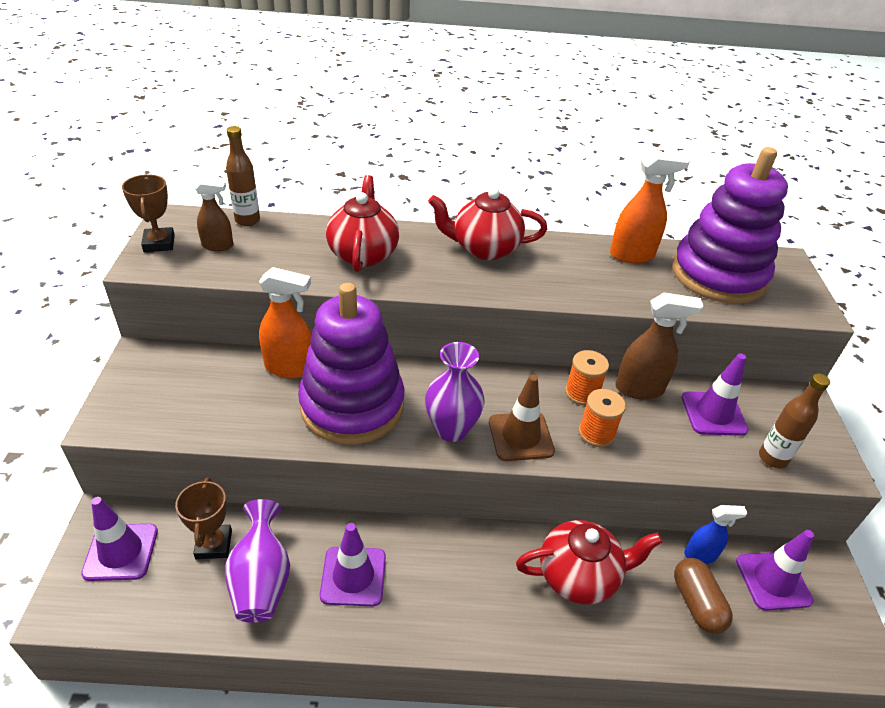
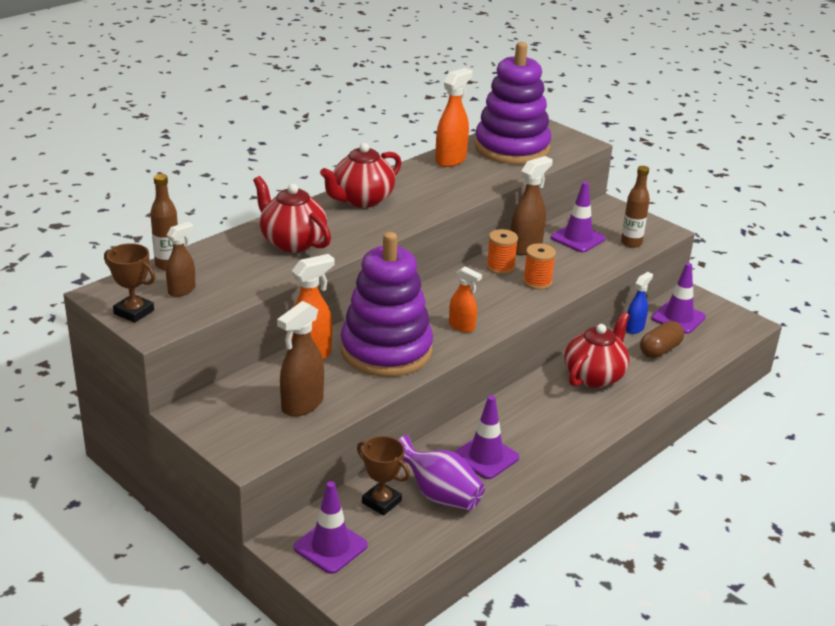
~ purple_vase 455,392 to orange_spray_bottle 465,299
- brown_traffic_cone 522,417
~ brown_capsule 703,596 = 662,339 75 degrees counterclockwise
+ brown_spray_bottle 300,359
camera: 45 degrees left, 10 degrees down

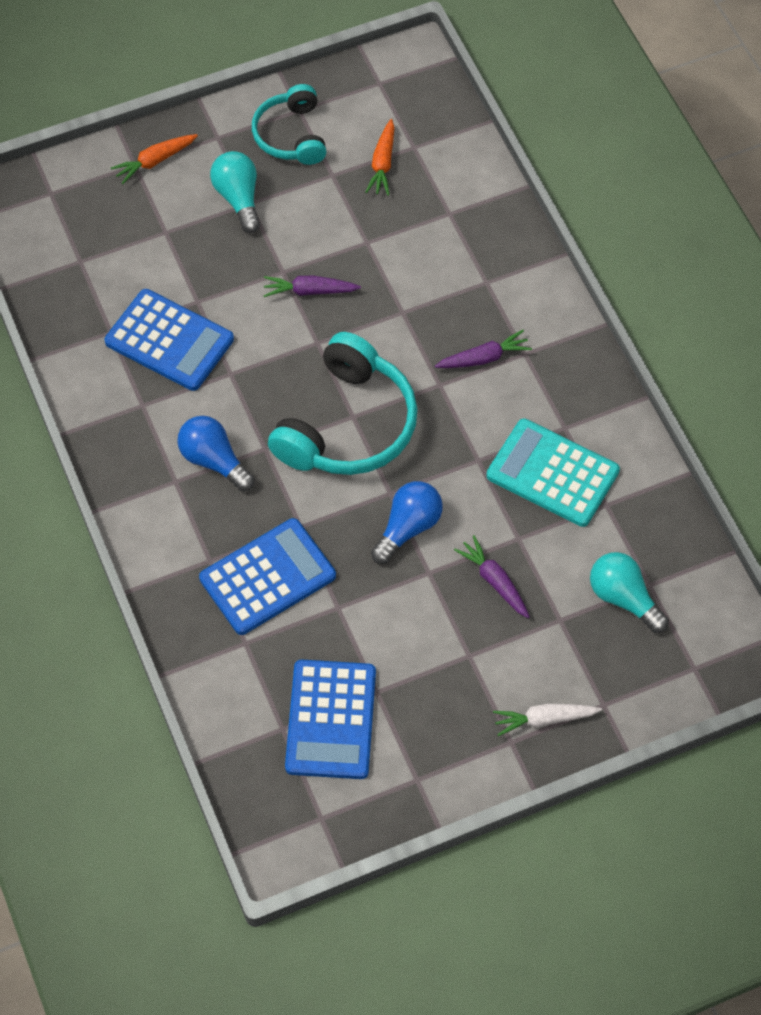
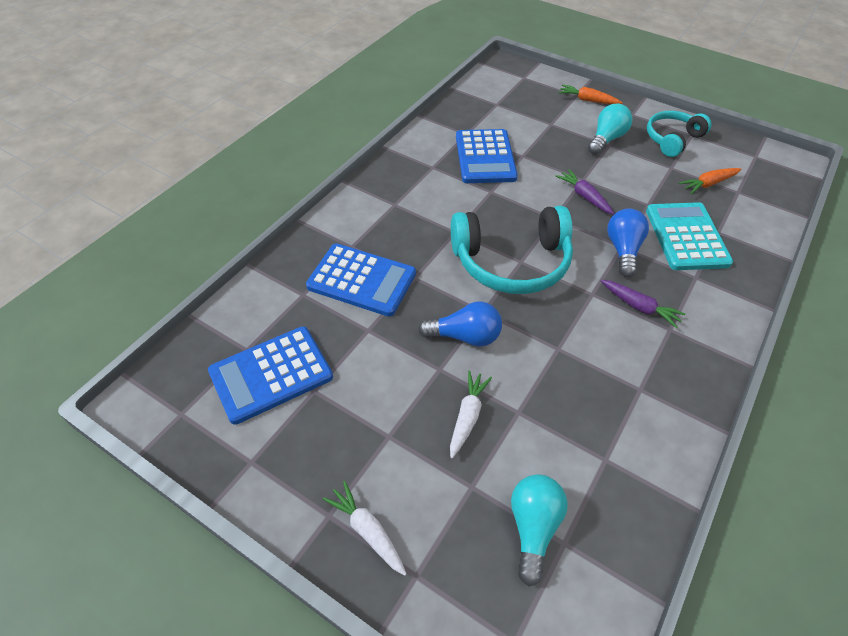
~ blue_light_bulb 216,453 to 628,242
~ turquoise_calculator 553,472 to 689,236
~ purple_carrot 492,576 to white_carrot 471,415
camera: 55 degrees right, 10 degrees down

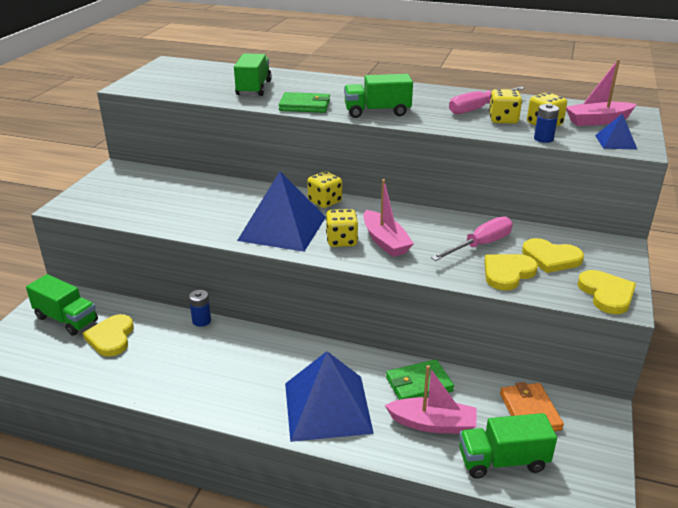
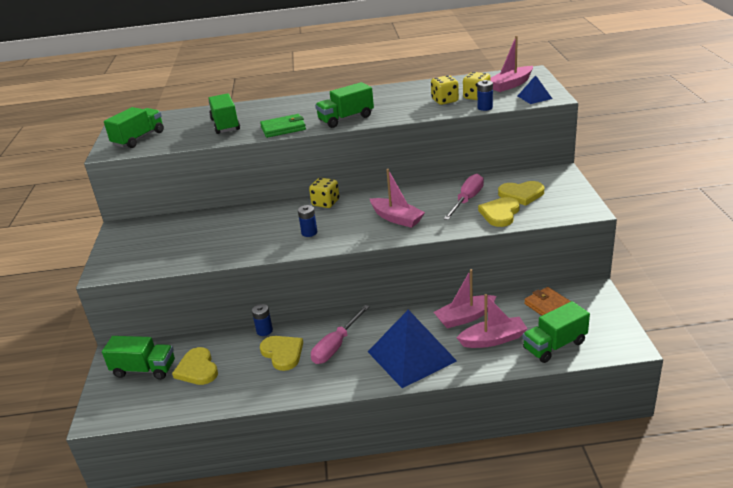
~ pink_screwdriver 487,100 to 340,334
~ blue_pyramid 281,211 to blue_battery 307,221
- yellow_dice 342,228
~ yellow_heart 606,292 to 281,353
~ green_wallet 420,379 to pink_boat 465,298
+ green_truck 134,127
camera: 20 degrees left, 0 degrees up

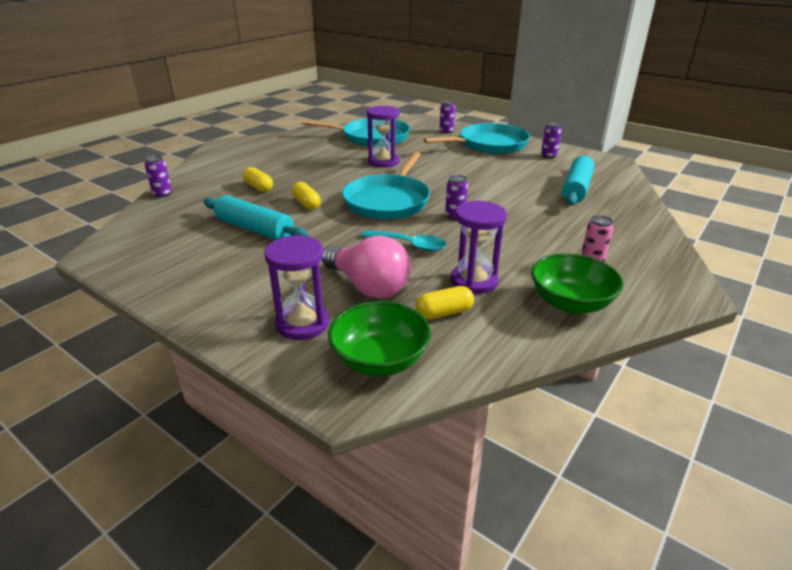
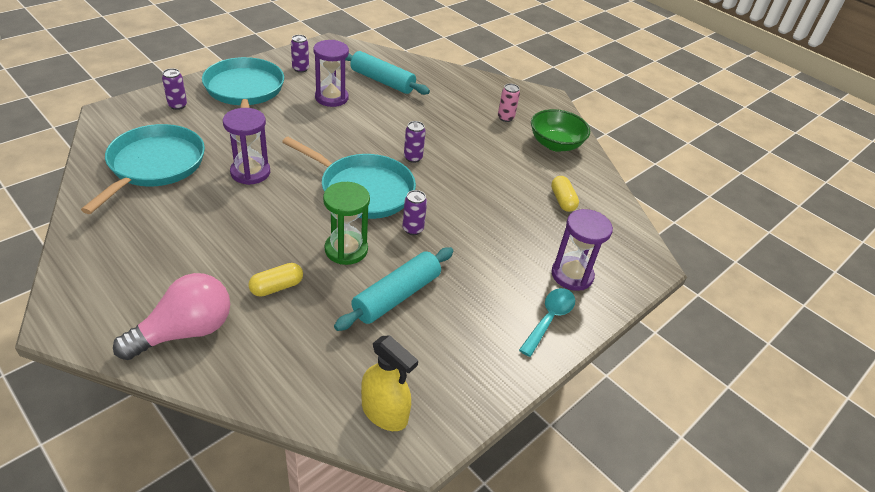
~ purple_can 158,176 to 414,212
~ yellow_capsule 306,196 to green_hourglass 346,223
~ purple_hourglass 479,247 to 331,73
~ turquoise_spoon 404,240 to 547,322
~ pink_light_bulb 366,267 to 171,316
- green_bowl 379,338
+ yellow_spray_bottle 389,383
camera: 85 degrees left, 10 degrees up

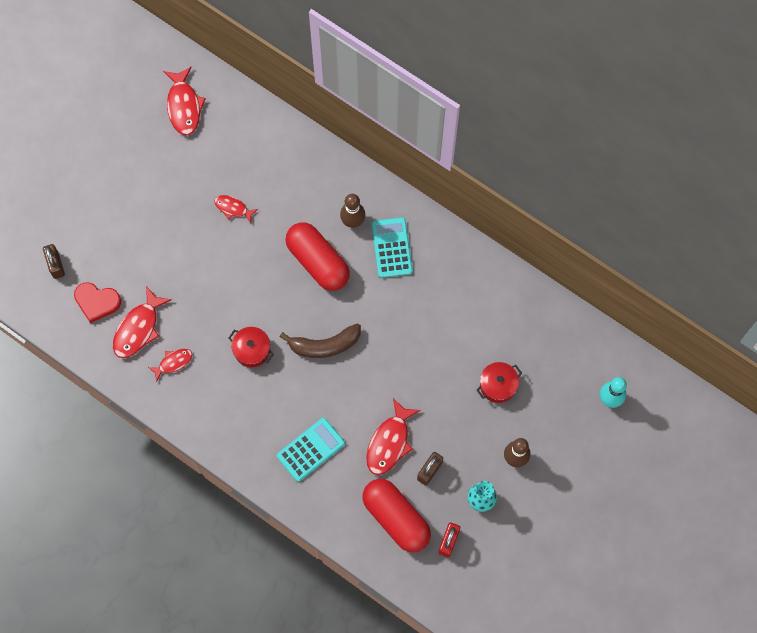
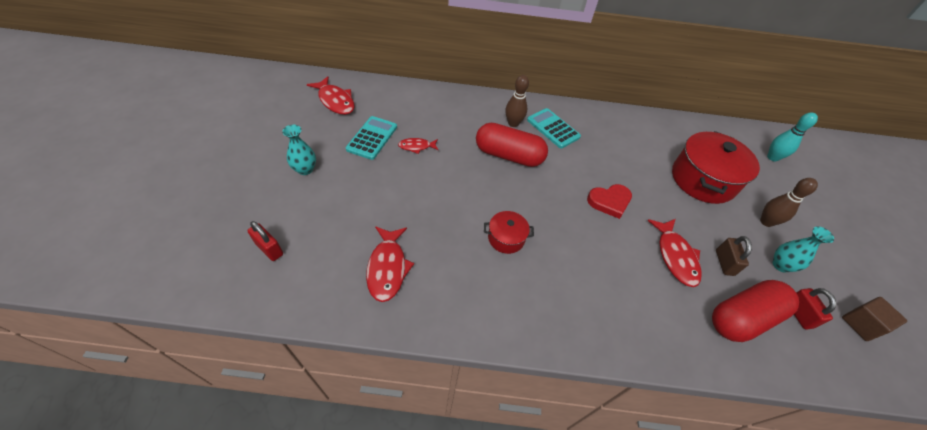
~ brown_padlock 54,261 to red_padlock 265,241
~ red_heart 97,302 to 609,201
- brown_banana 320,340
- red_fish 170,365
~ red_pot 499,382 = 716,167 x1.99
~ turquoise_calculator 311,450 to 371,138
~ red_capsule 396,515 = 755,311 45 degrees counterclockwise
+ turquoise_vase 299,150
+ brown_cube 874,319
camera: 35 degrees left, 20 degrees down

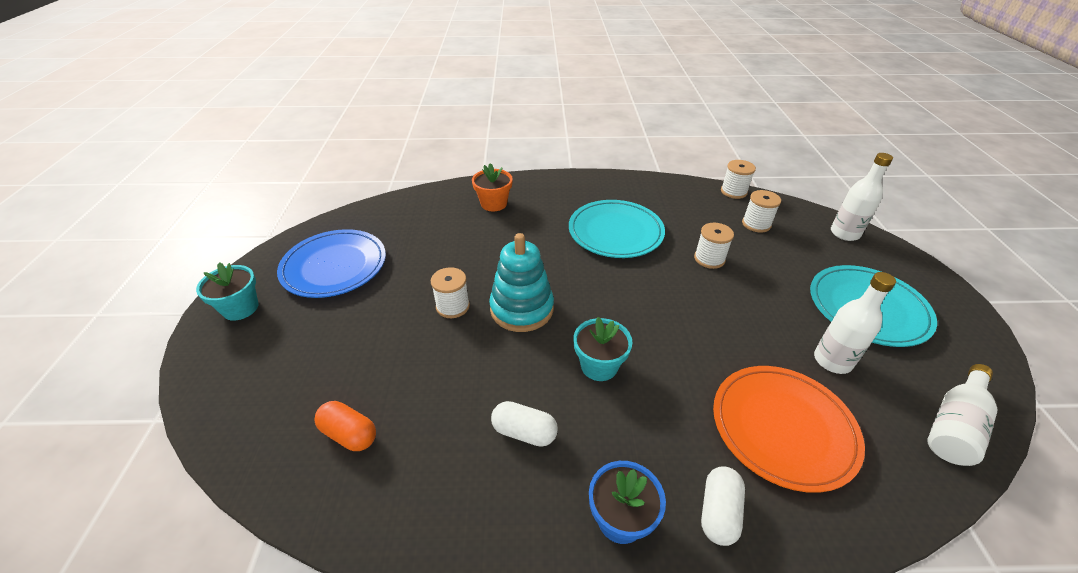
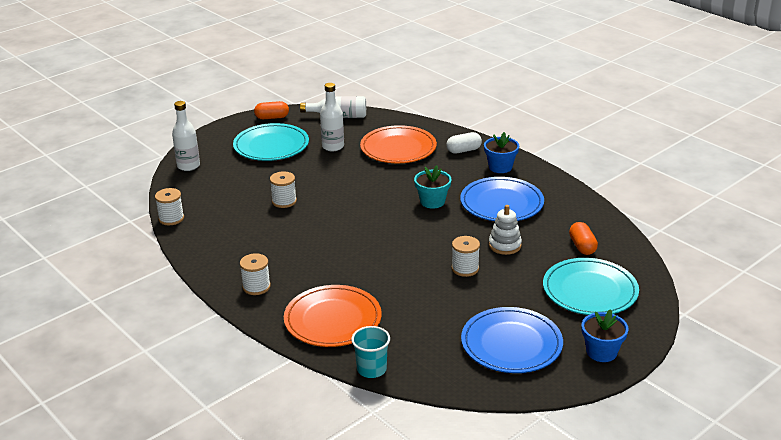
~ orange_flower_pot 492,187 to orange_plate 333,316
~ white_spool 761,211 to 255,274
~ turquoise_plate 617,229 to 591,286
- turquoise_stacking_toy 521,282
~ turquoise_flower_pot 227,291 to blue_flower_pot 605,335
~ white_capsule 524,424 to blue_plate 502,199
+ orange_capsule 271,110
+ white_stacking_toy 505,230
+ turquoise_cup 370,352
camera: 130 degrees left, 10 degrees down

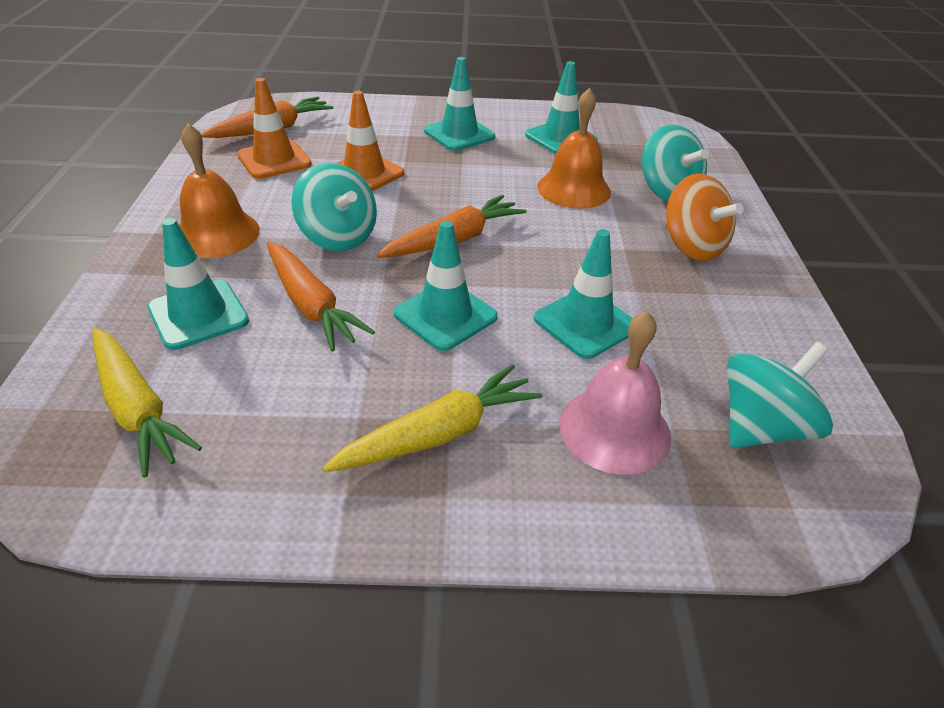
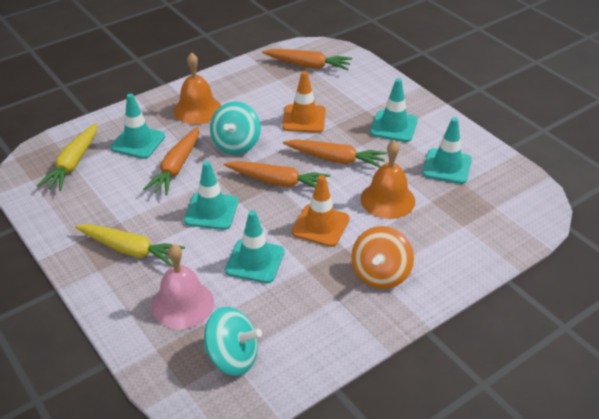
~ orange_traffic_cone 274,128 to 321,211
- turquoise_spinning_top 675,163
+ orange_carrot 335,153
camera: 55 degrees right, 0 degrees up

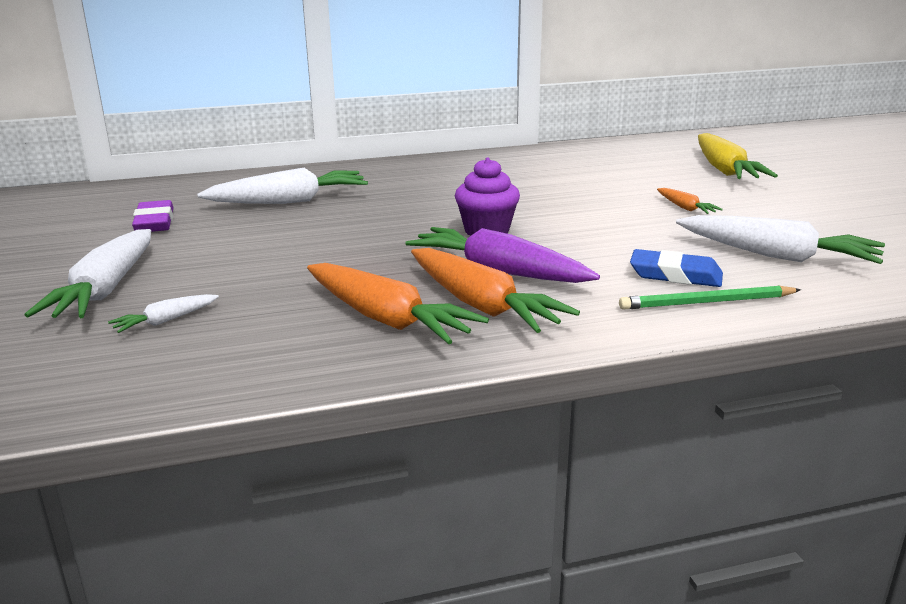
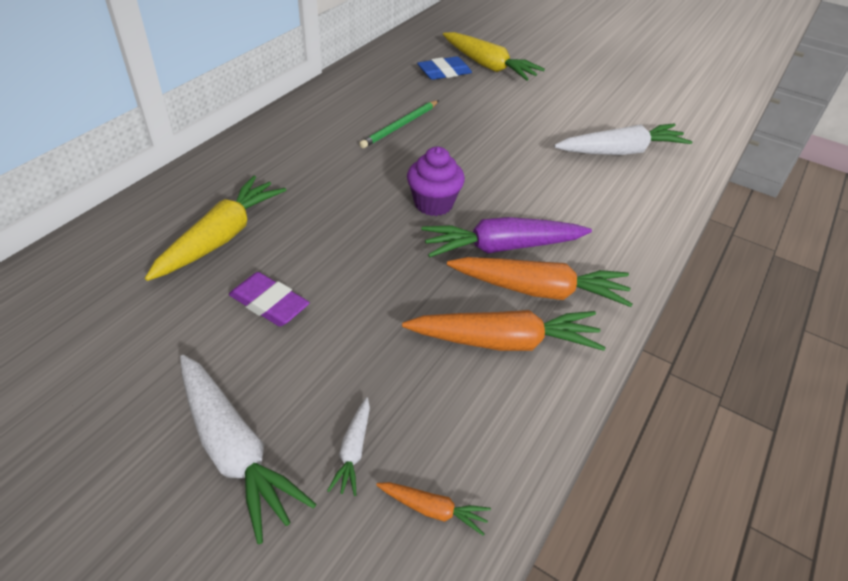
~ white_carrot 282,186 to yellow_carrot 215,228
~ orange_carrot 690,201 to 433,509
~ purple_eraser 152,216 to 269,299
~ blue_eraser 676,268 to 444,68
~ green_pencil 710,297 to 399,124
camera: 45 degrees left, 20 degrees up

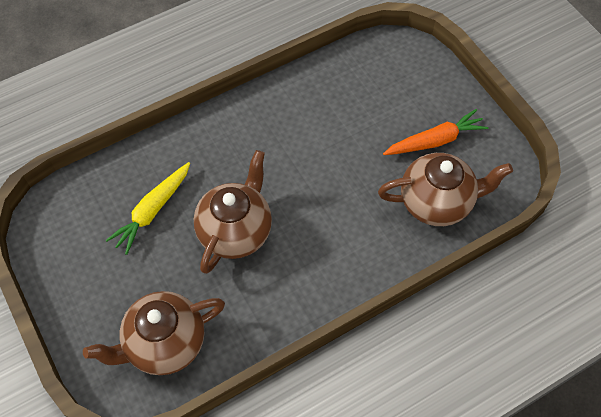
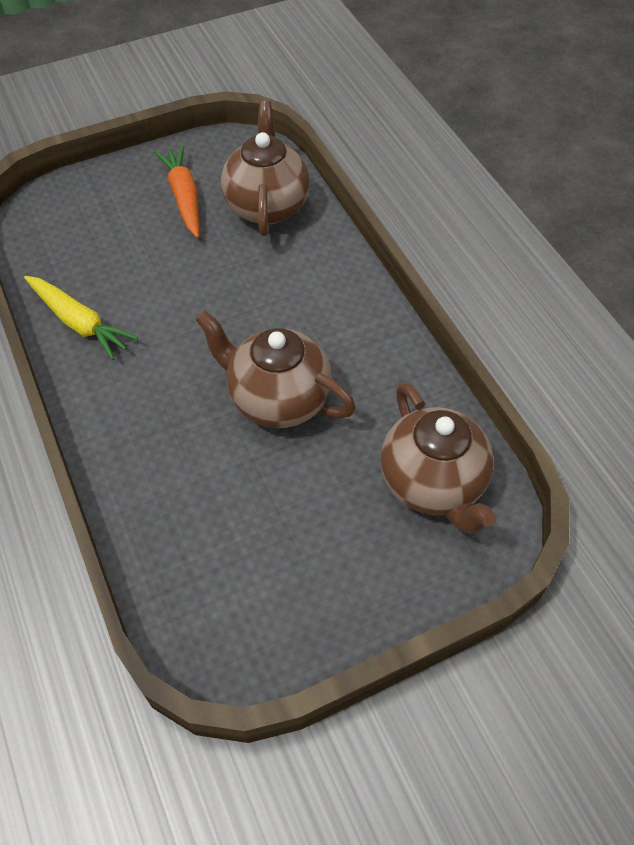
~ yellow_carrot 148,208 to 81,318
camera: 85 degrees left, 5 degrees down

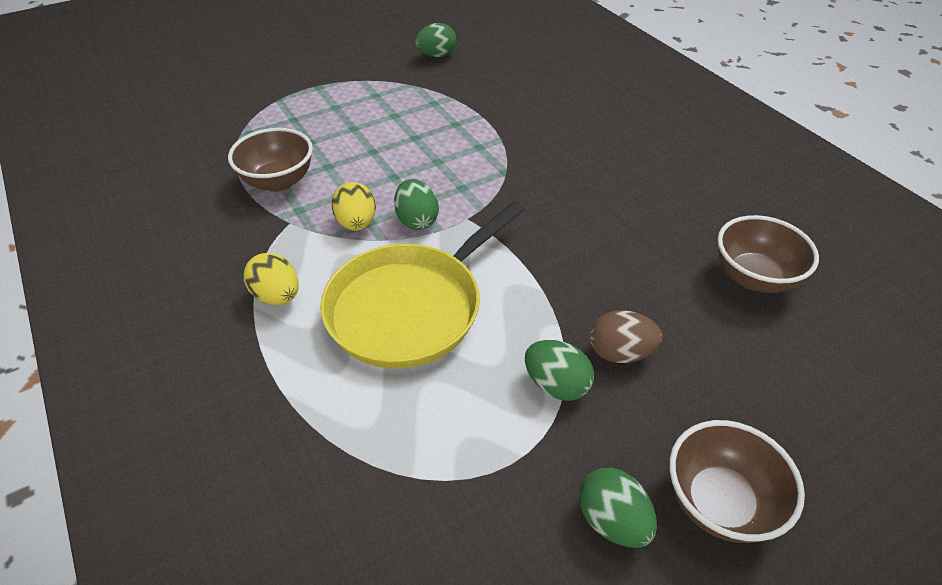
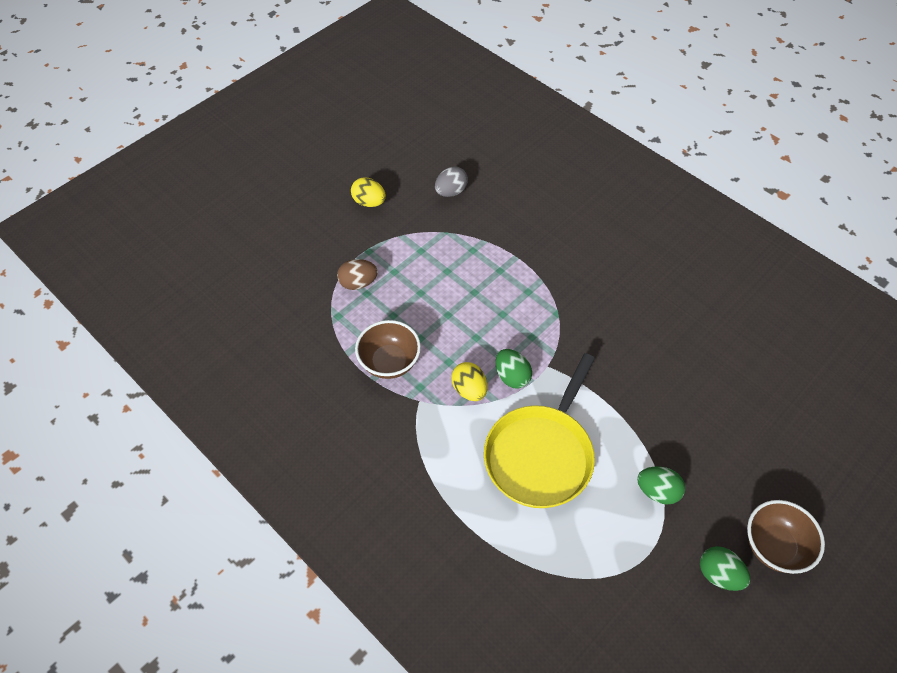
~ green_egg 435,40 to grey_egg 451,181
- brown_bowl 768,254
~ yellow_egg 271,279 to 368,192
~ brown_egg 626,336 to 357,274
camera: 15 degrees left, 10 degrees up

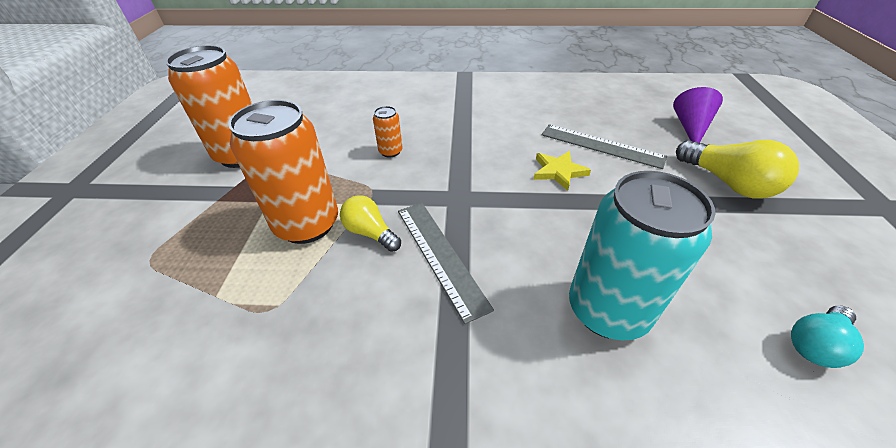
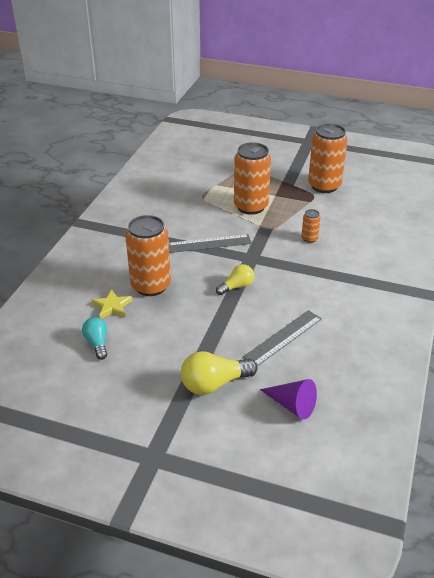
~ yellow_star 562,171 to 112,304
~ turquoise_can 642,255 to orange_can 148,255
~ yellow_light_bulb 370,223 to 235,279
camera: 105 degrees right, 5 degrees down

